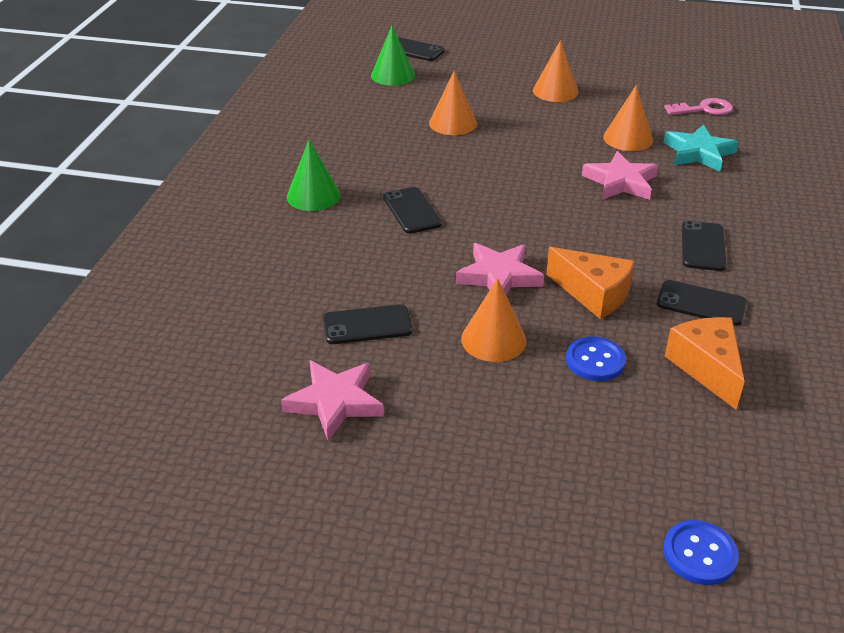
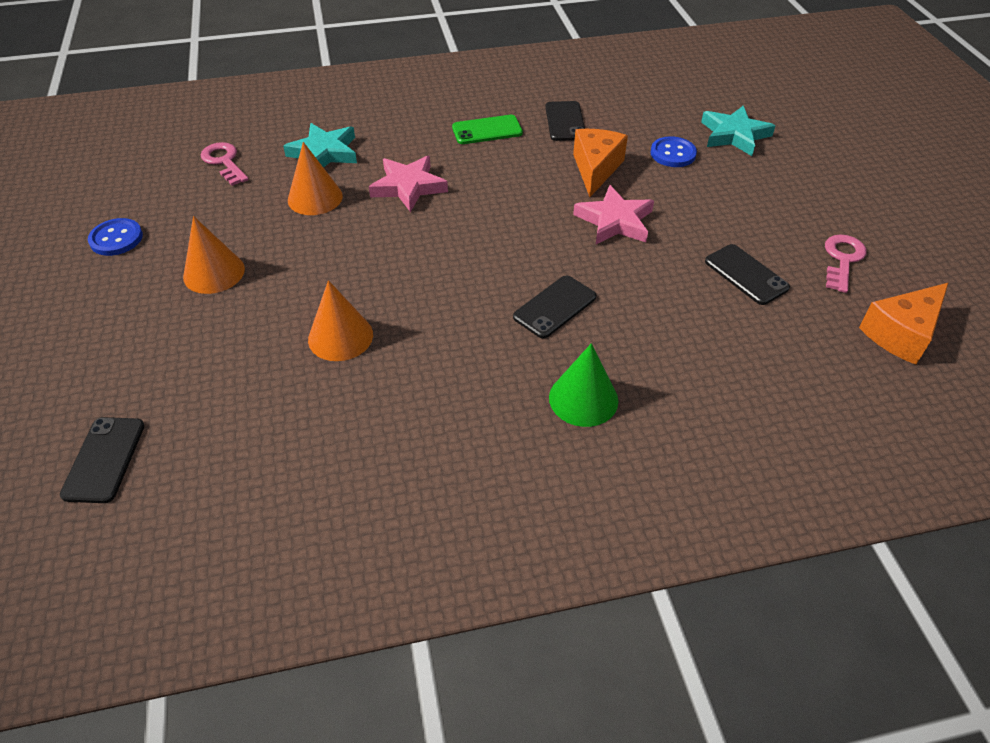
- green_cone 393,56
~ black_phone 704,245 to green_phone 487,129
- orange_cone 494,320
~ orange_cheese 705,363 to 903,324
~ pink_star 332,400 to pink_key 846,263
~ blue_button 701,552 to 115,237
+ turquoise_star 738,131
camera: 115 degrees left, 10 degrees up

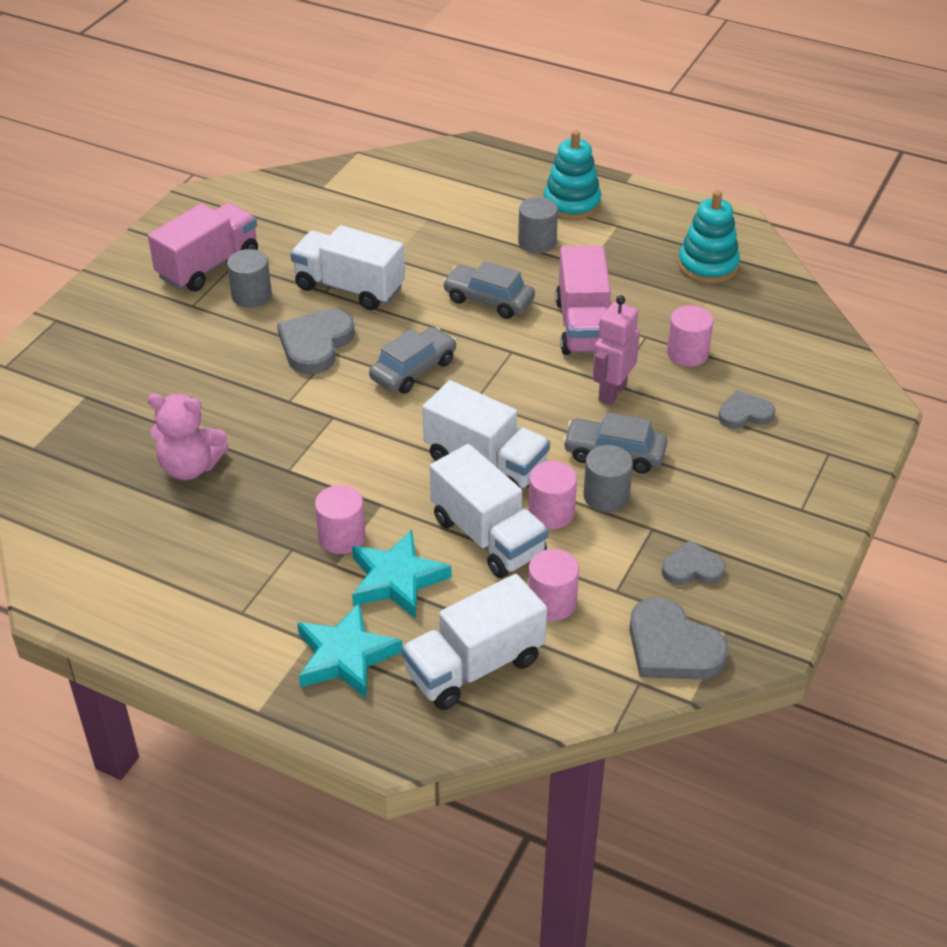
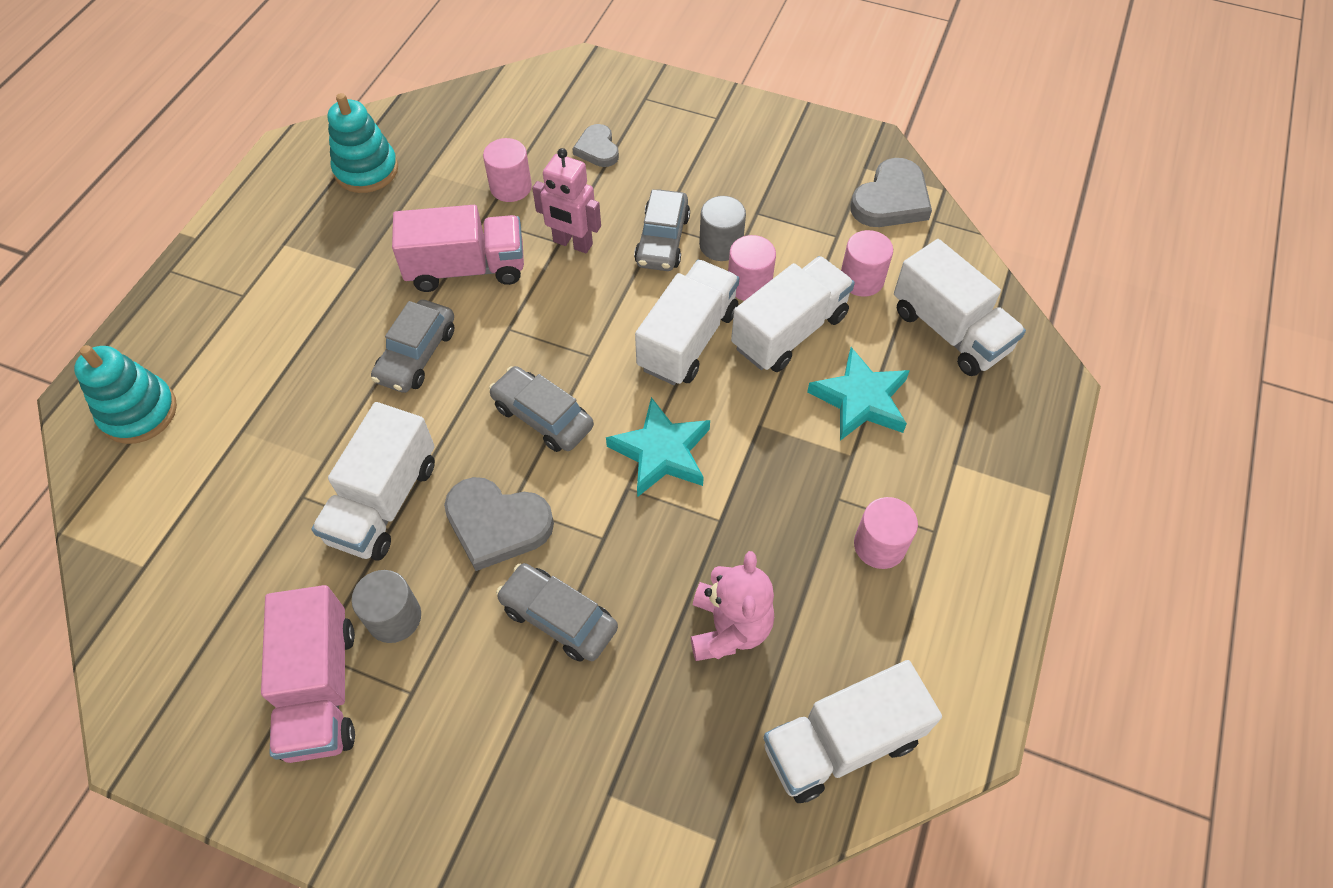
~ turquoise_stacking_toy 572,175 to 125,394
- grey_cylinder 538,225
~ pink_truck 203,247 = 308,674 135 degrees counterclockwise
~ pink_cylinder 340,519 to 886,533
- grey_heart 694,562
~ turquoise_star 349,650 to 658,447
+ grey_car 557,612
+ white_truck 852,731
camera: 95 degrees left, 15 degrees up

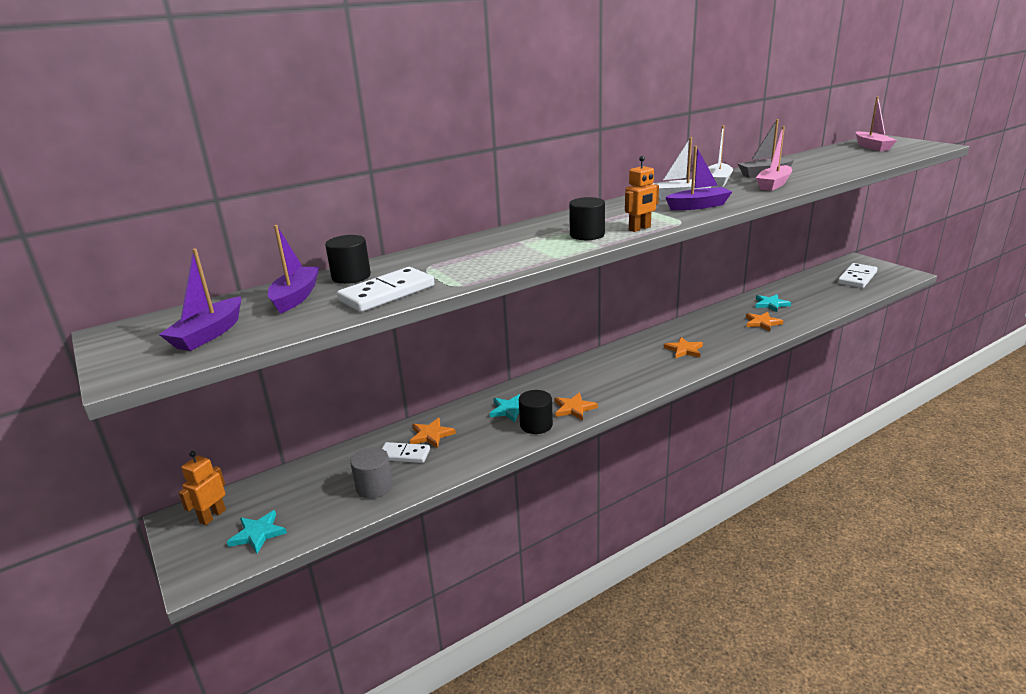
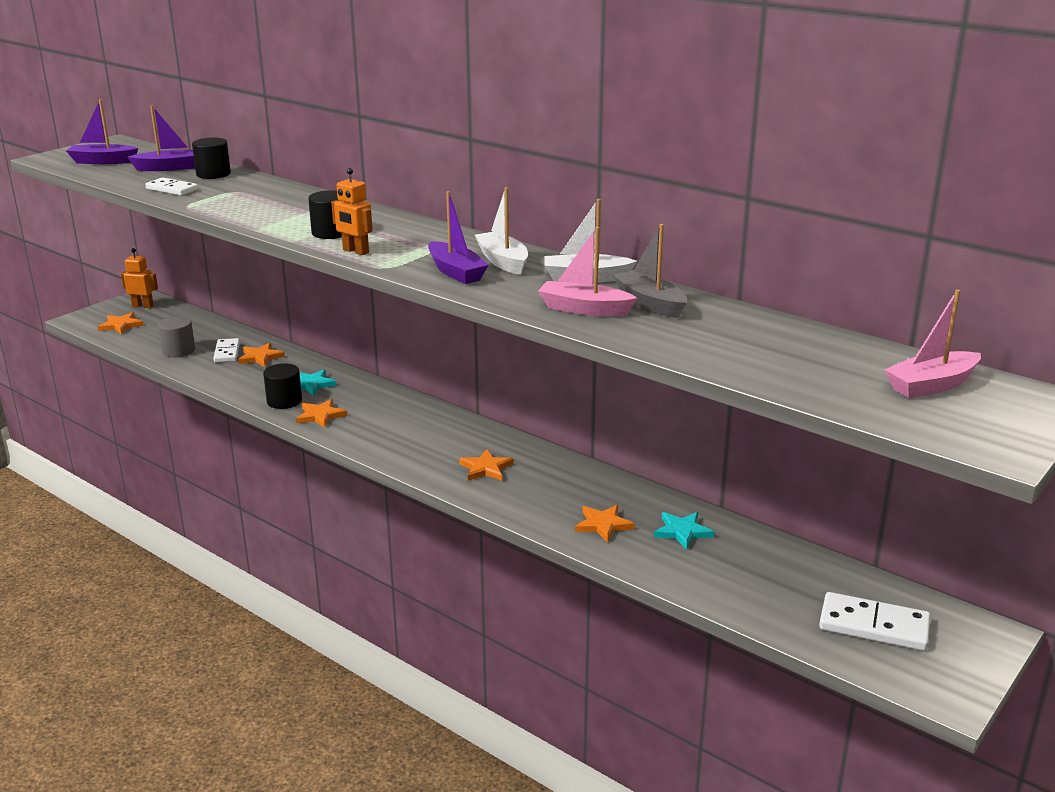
~ white_domino 385,289 = 171,186 x0.65
~ turquoise_star 257,531 to orange_star 121,323
camera: 70 degrees right, 0 degrees up

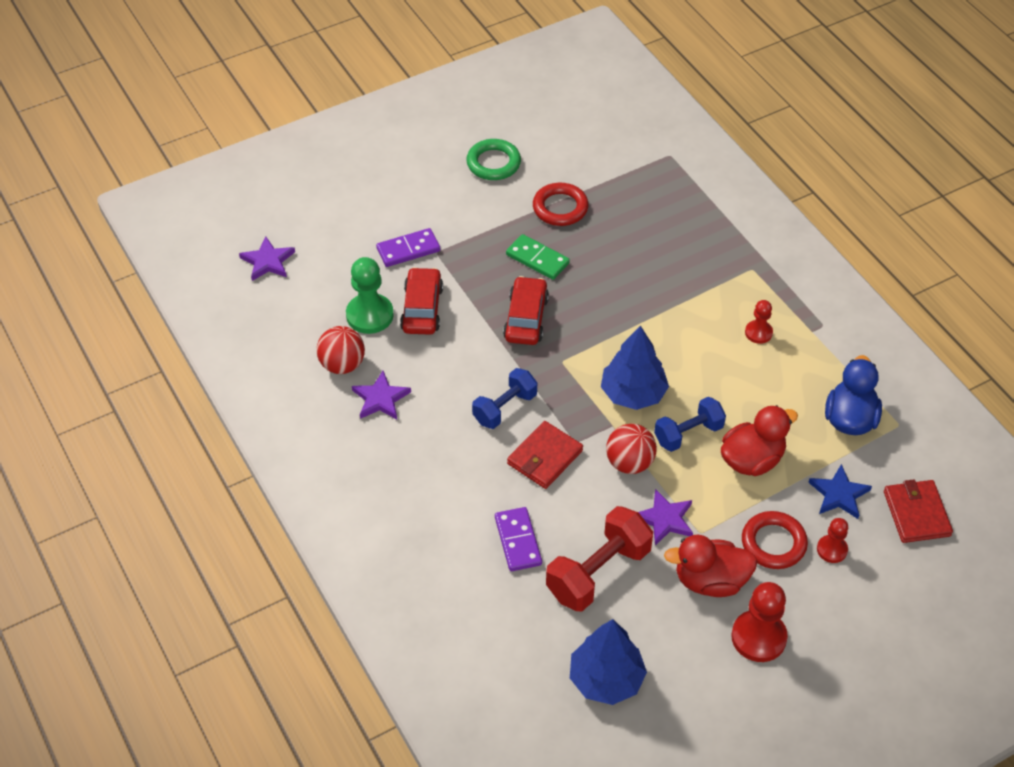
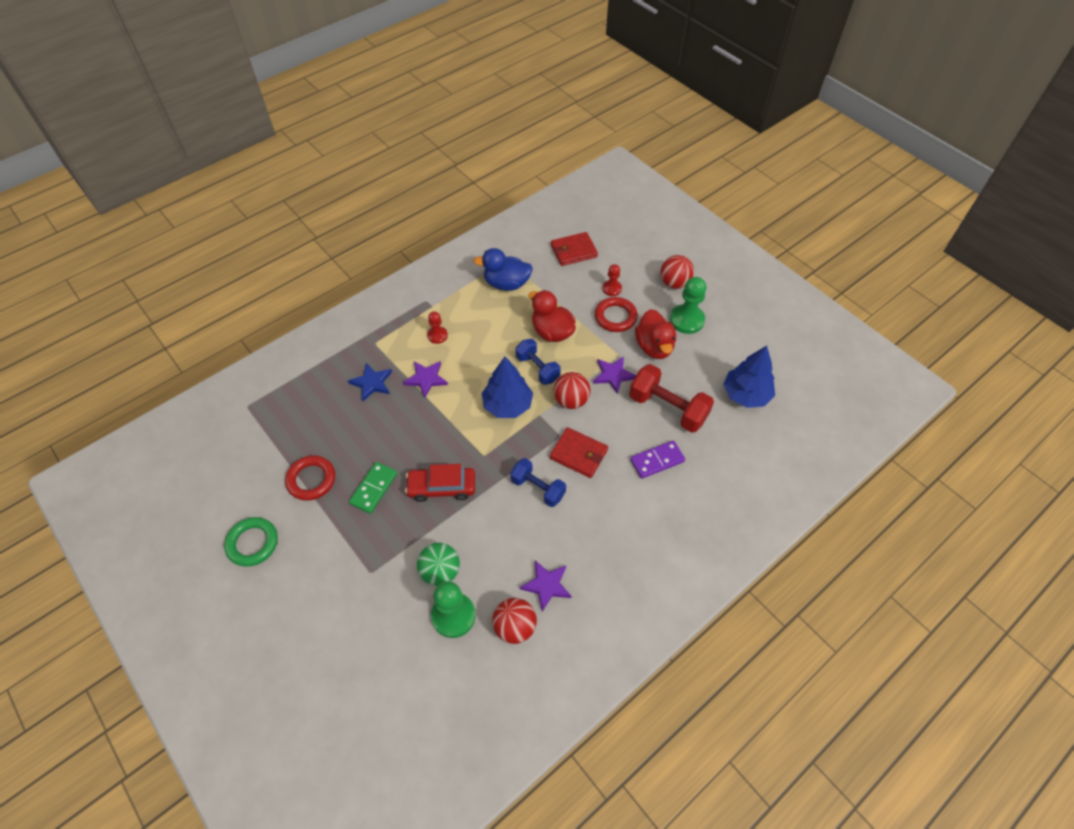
- purple_domino 408,247
~ purple_star 267,258 to 425,379
~ red_car 421,301 to green_ball 438,564
~ blue_star 840,491 to 370,382
~ red_pawn 759,622 to green_pawn 688,305
+ red_ball 677,272
camera: 100 degrees left, 5 degrees up

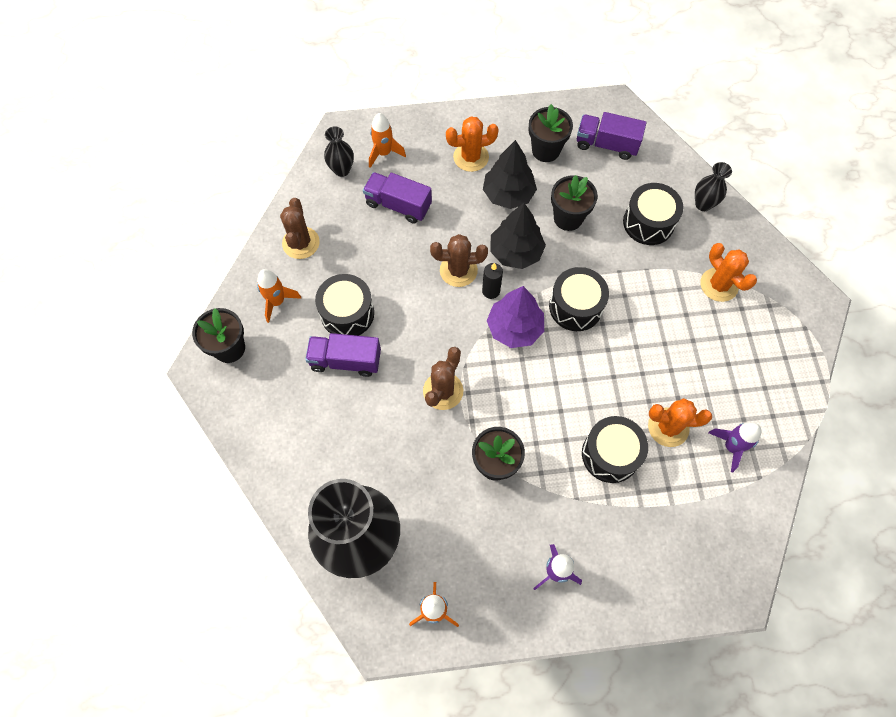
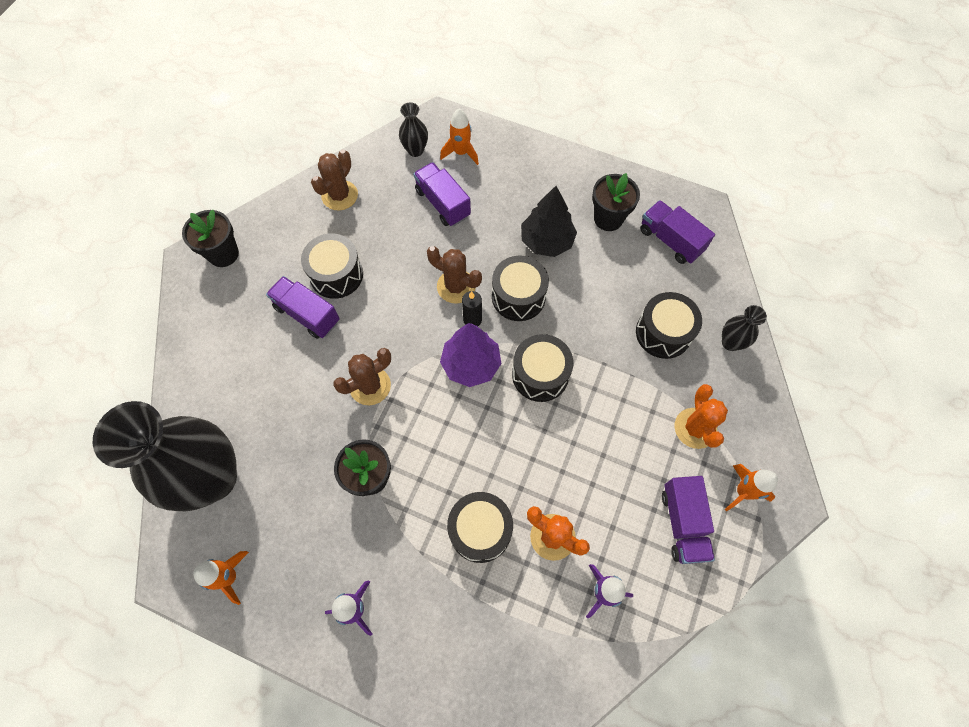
- orange_cactus 472,144
- black_flower_pot 574,203
~ black_tree 518,236 to black_drum 520,288
~ orange_rocket 279,296 to 751,487
+ purple_truck 688,520
camera: 30 degrees right, 0 degrees up

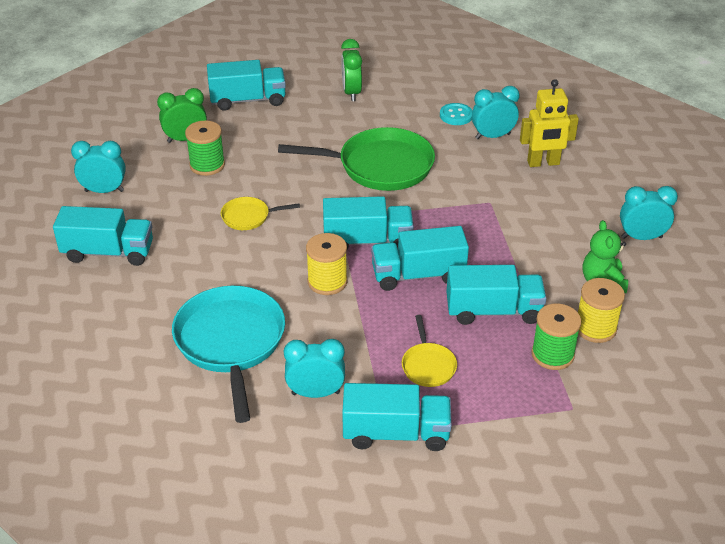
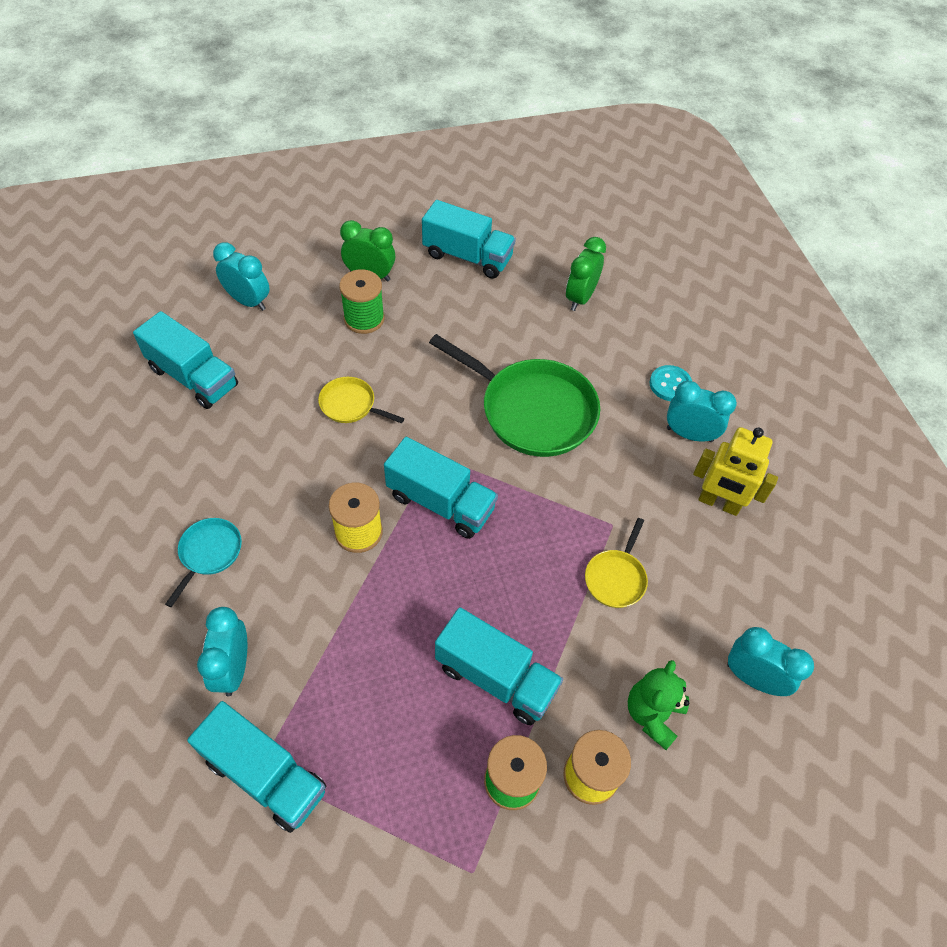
- turquoise_truck 420,258
~ turquoise_pan 228,354 = 203,562 x0.48
~ yellow_pan 429,351 to 616,563
~ turquoise_clock 314,368 = 222,651 120 degrees counterclockwise
camera: 30 degrees right, 15 degrees up

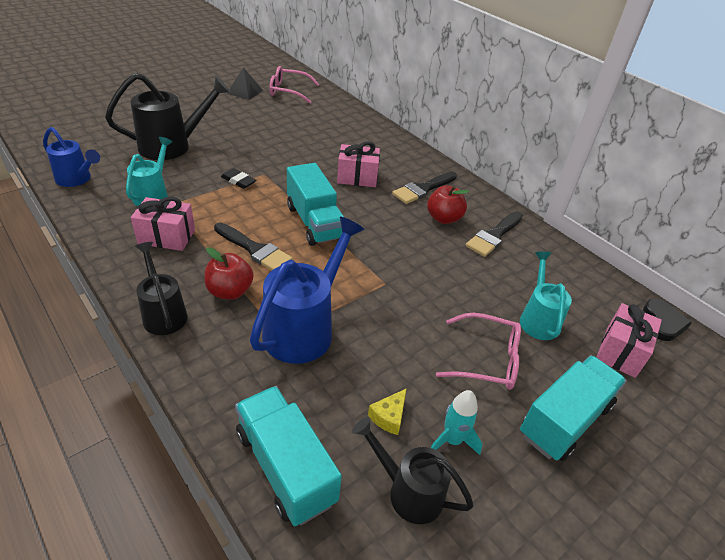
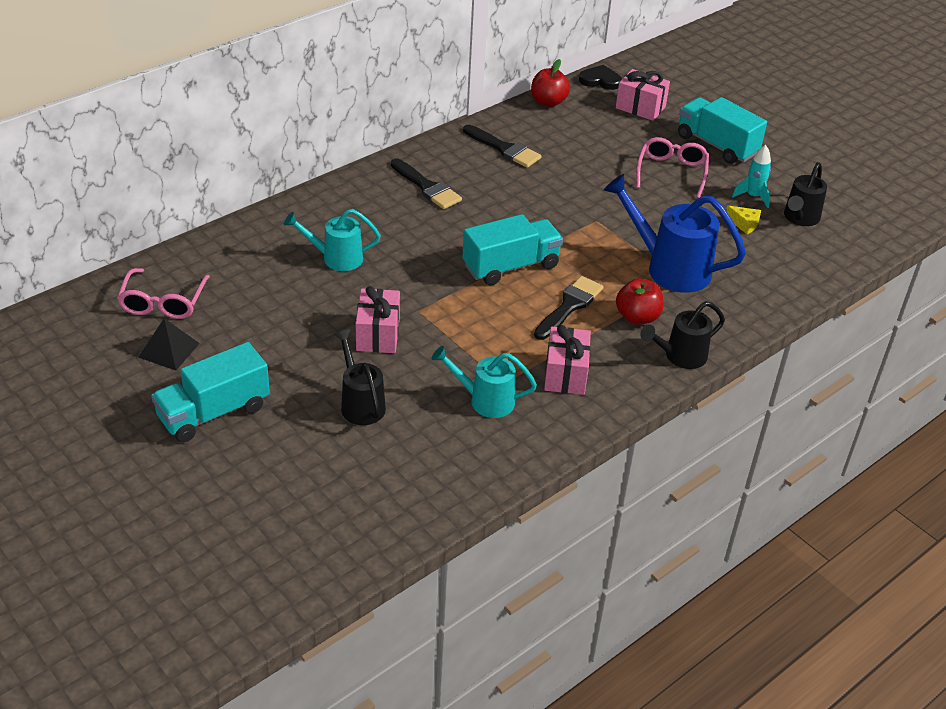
~ black_watering_can 167,116 = 360,377 x0.62
- blue_watering_can 71,157
~ pink_gift 358,164 to 378,319
- black_eraser 238,178
~ red_apple 448,204 to 550,83
~ turquoise_watering_can 546,295 to 332,240
~ turquoise_truck 288,456 to 210,392
camera: 90 degrees left, 0 degrees up

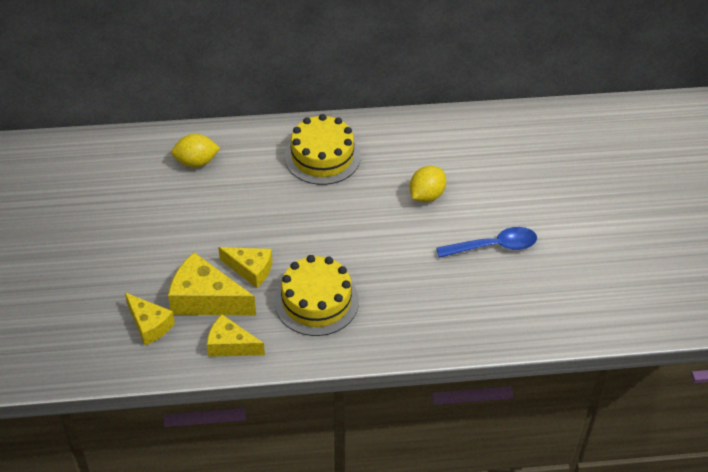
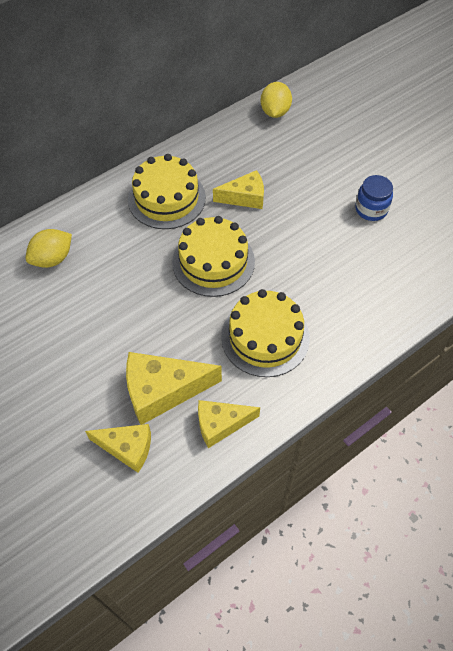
~ yellow_lemon 428,184 to 276,100
~ blue_spoon 486,242 to blue_jar 374,198
~ yellow_cheese 245,267 to 238,189
+ yellow_cake 213,256
camera: 30 degrees left, 10 degrees up

